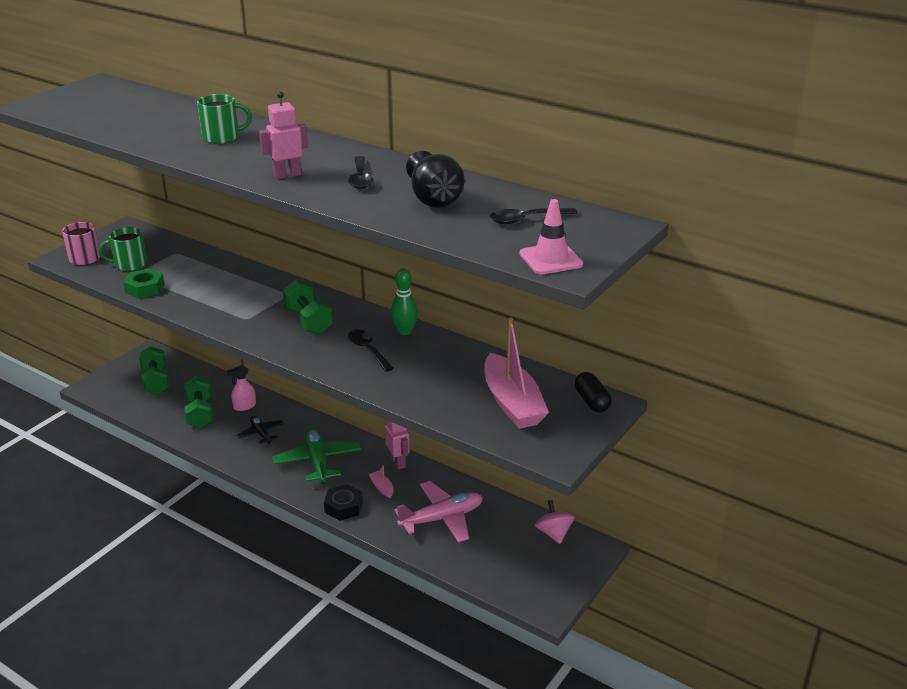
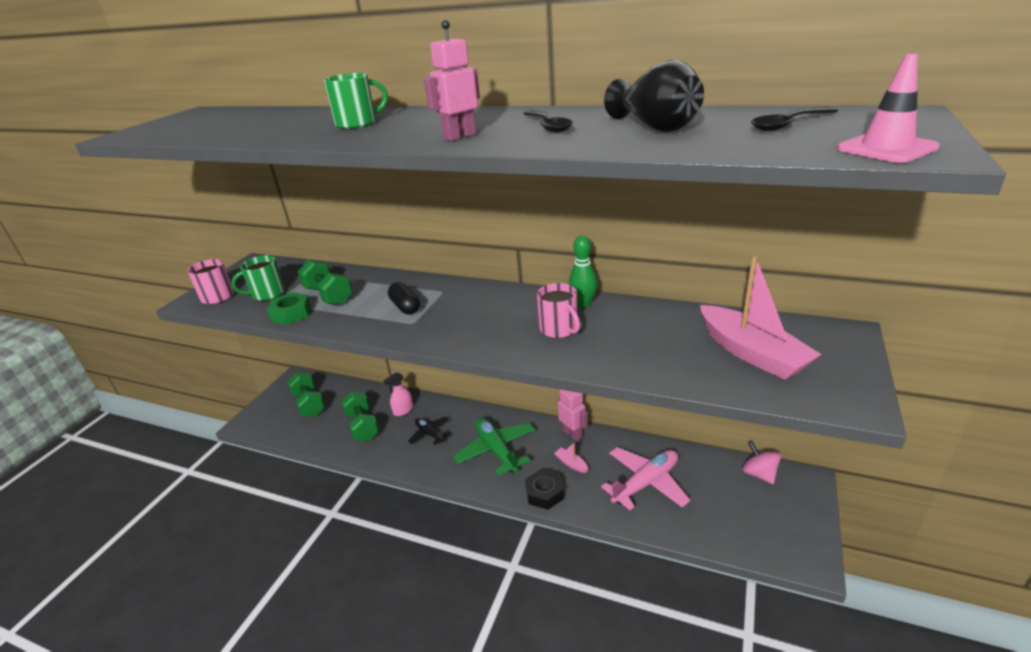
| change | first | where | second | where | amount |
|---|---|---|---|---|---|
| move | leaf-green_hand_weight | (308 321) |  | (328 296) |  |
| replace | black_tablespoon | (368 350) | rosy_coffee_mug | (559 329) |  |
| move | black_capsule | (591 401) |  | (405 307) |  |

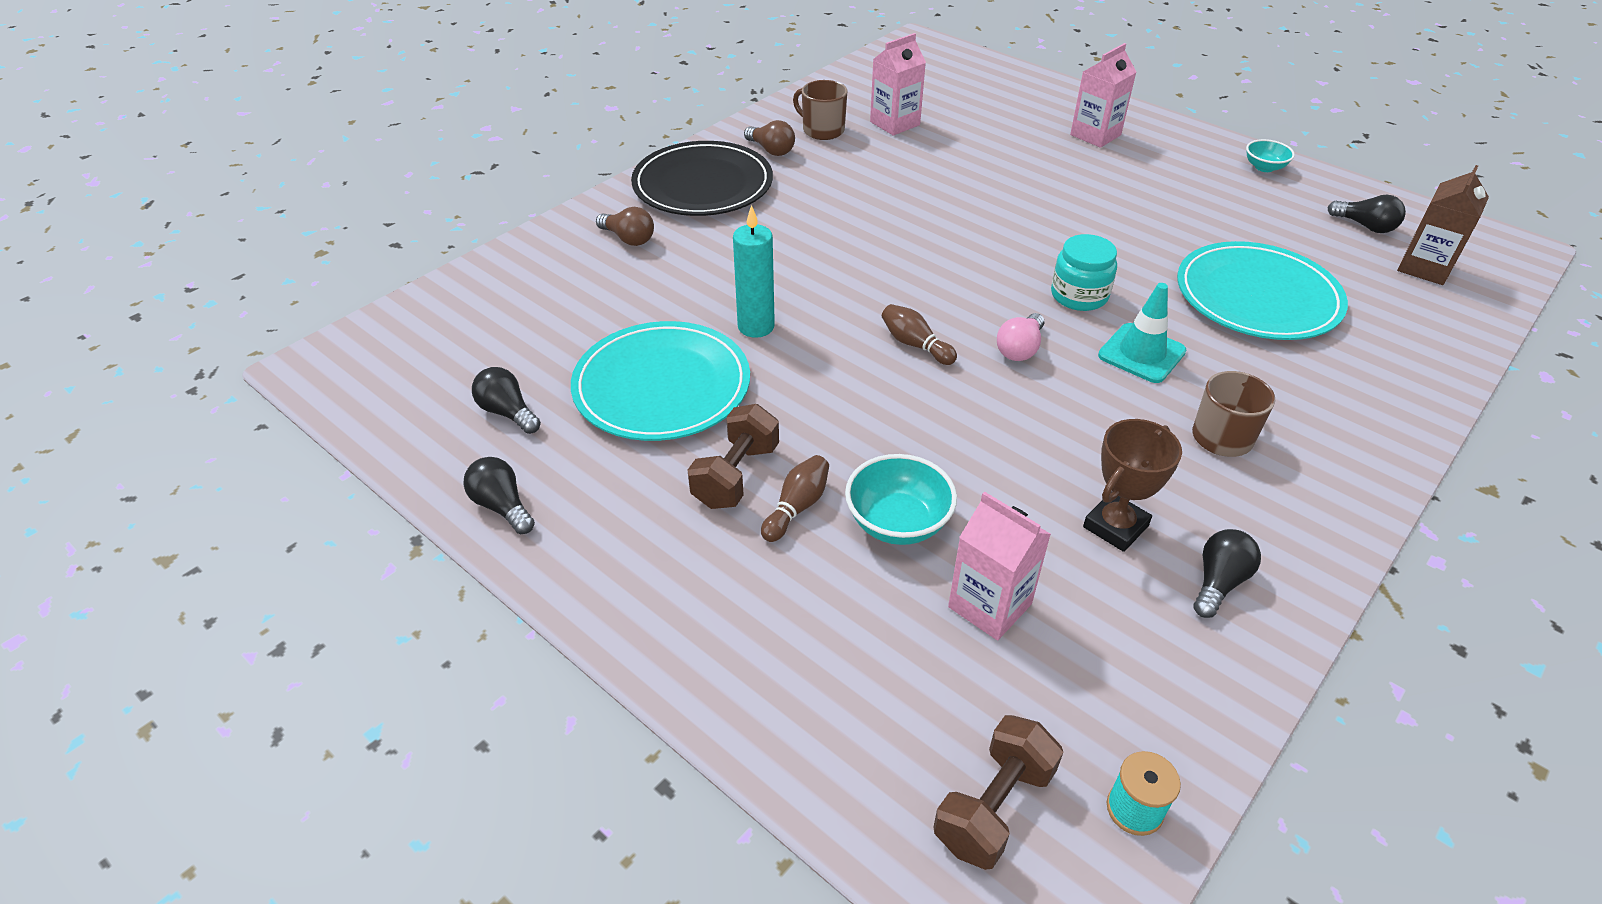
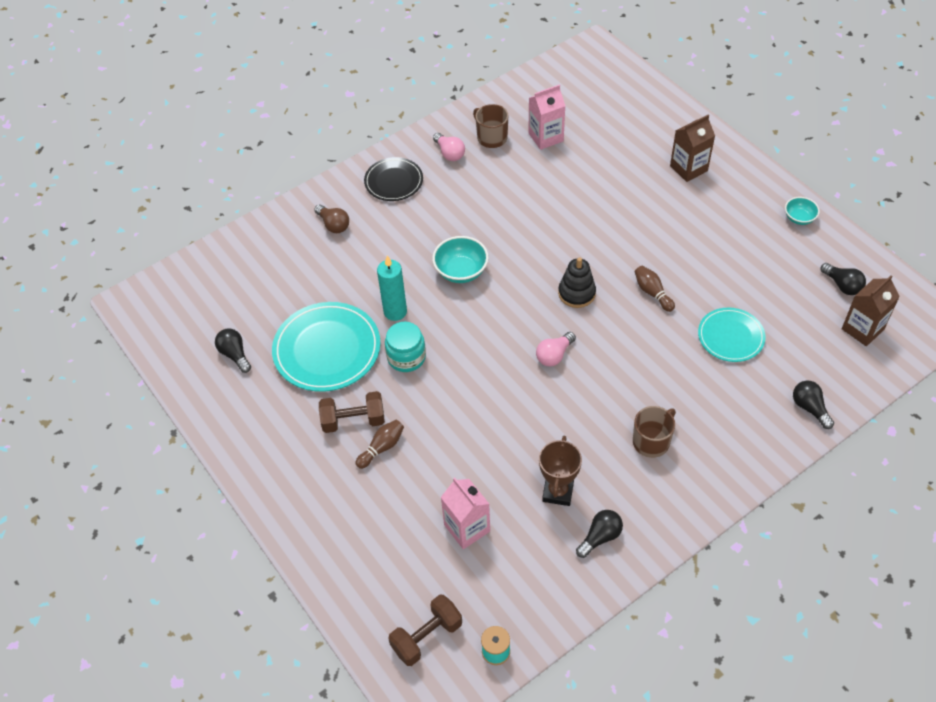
| change | first | where | second | where | amount |
|---|---|---|---|---|---|
| move | black_light_bulb | (502 506) |  | (809 408) |  |
| resize | black_dinner_plate | (703 185) |  | (393 181) | x0.61 |
| rotate | dark_brown_hand_weight | (736 476) |  | (353 420) | 45 degrees clockwise |
| recolor | dark_brown_light_bulb | (771 150) | rosy_light_bulb | (449 153) |  |
| move | turquoise_deep_dish | (898 523) |  | (461 271) |  |
| move | dark_brown_skittle | (915 344) |  | (652 293) |  |
| move | turquoise_preserve_jar | (1079 295) |  | (406 357) |  |
| recolor | rosy_carton | (1095 135) | dark_brown_carton | (688 168) |  |
| rotate | dark_brown_trophy | (1115 526) |  | (558 492) | 45 degrees counterclockwise |
| delete | turquoise_traffic_cone | (1141 353) |  |  |  |
| resize | turquoise_dinner_plate | (1257 297) |  | (730 337) | x0.61 |
| insert |  |  | black_stacking_rings | (576 293) |  |

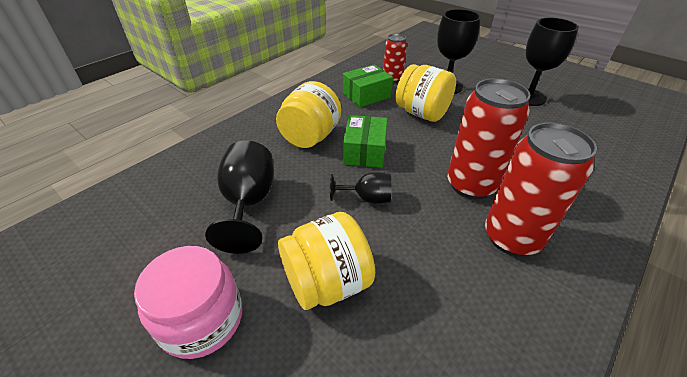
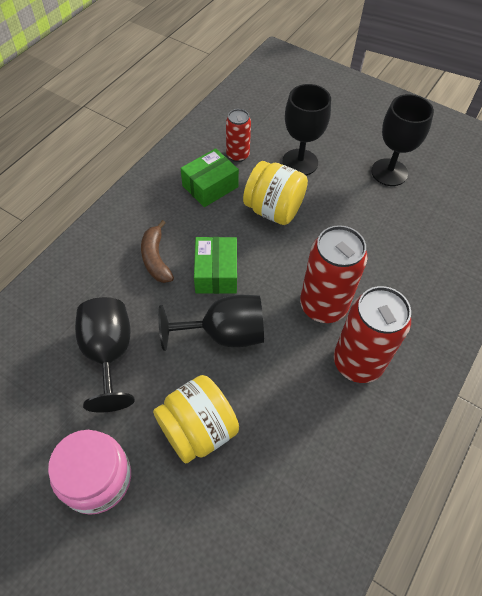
| change | first | where | second | where | amount |
|---|---|---|---|---|---|
| replace | bright_yellow_preserve_jar | (310 137) | dark_brown_banana_fruit | (156 258) |  |
| resize | black_goblet | (367 198) |  | (224 334) | x1.71 |

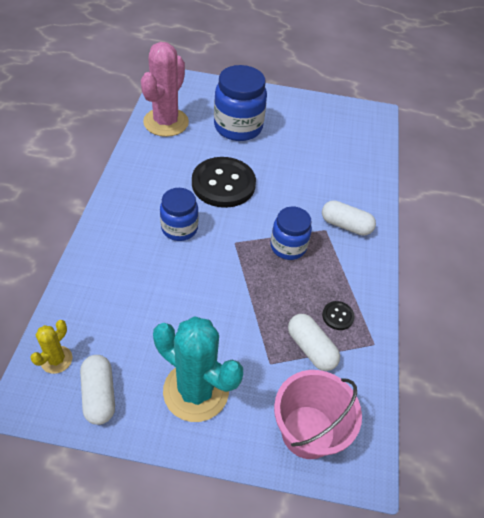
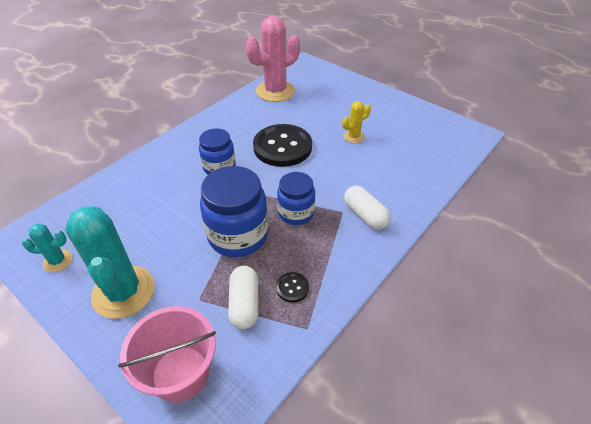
| change | first | where | second | where | amount |
|---|---|---|---|---|---|
| move | bright_yellow_saguaro_cactus | (56 359) |  | (354 137) |  |
| replace | pure_white_capsule | (99 395) | turquoise_saguaro_cactus | (58 261) |  |
| move | cobalt_preserve_jar | (238 127) |  | (238 235) |  |

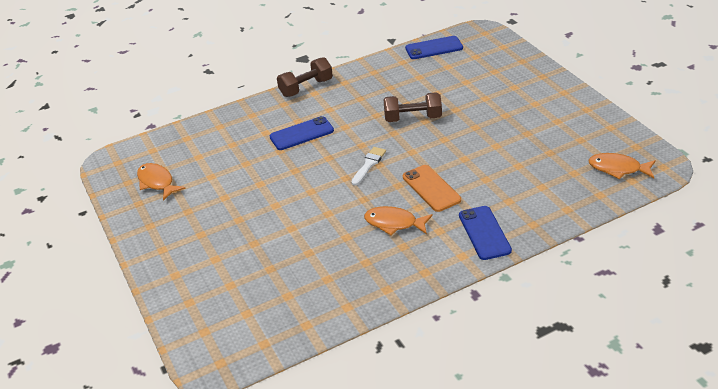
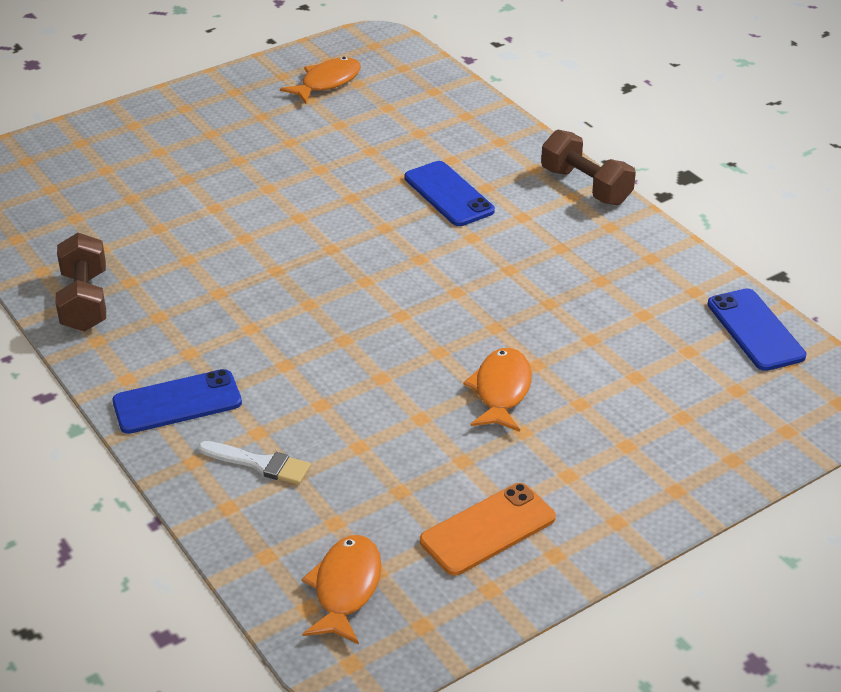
| change | first | where | second | where | amount |
|---|---|---|---|---|---|
| move | pure_white_brush | (369 164) |  | (260 464) |  |
| move | orange_fish | (394 223) |  | (501 391) |  |
| move | dark_brown_hand_weight | (413 118) |  | (85 301) |  |
| move | orange_phone | (431 188) |  | (488 529) |  |

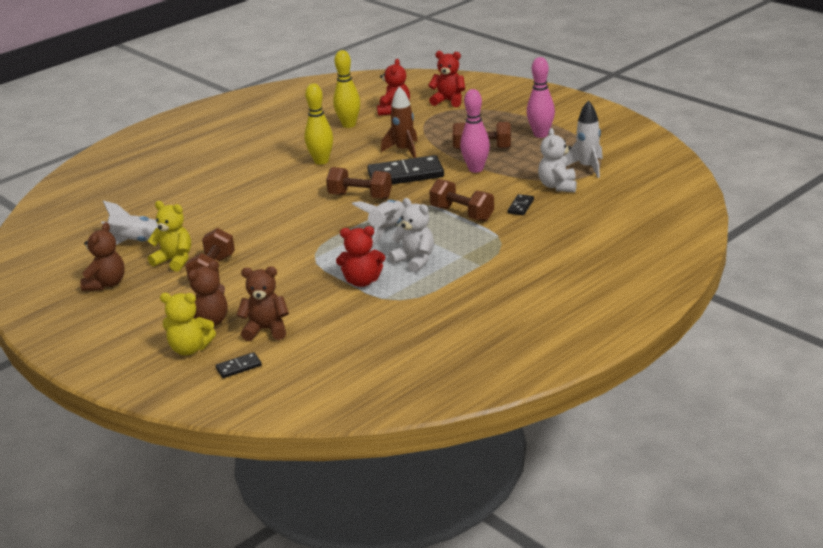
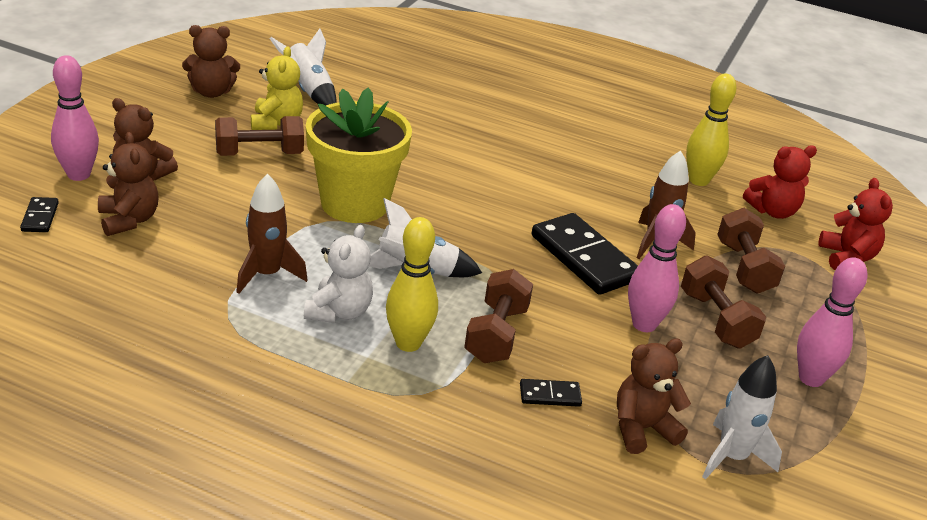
| change | first | where | second | where | amount |
|---|---|---|---|---|---|
| replace | bright_yellow_teddy | (190 349) | rosy_skittle | (78 175) |  |
| rotate | black_domino | (238 367) |  | (40 217) | 45 degrees clockwise |
| move | bright_yellow_skittle | (321 161) |  | (408 343) |  |
| move | dark_brown_hand_weight | (360 196) |  | (744 268) |  |
| replace | crimson_teddy | (362 281) | dark_brown_toy_rocket | (267 274) |  |
| recolor | pure_white_teddy | (558 186) | dark_brown_teddy | (642 429) |  |
| insert |  |  | bright_yellow_plant_pot | (354 203) |  |

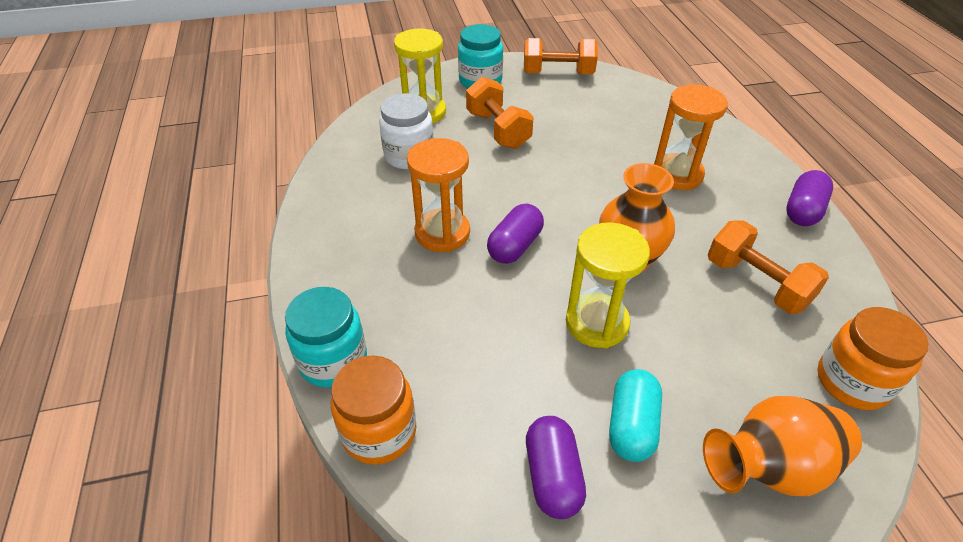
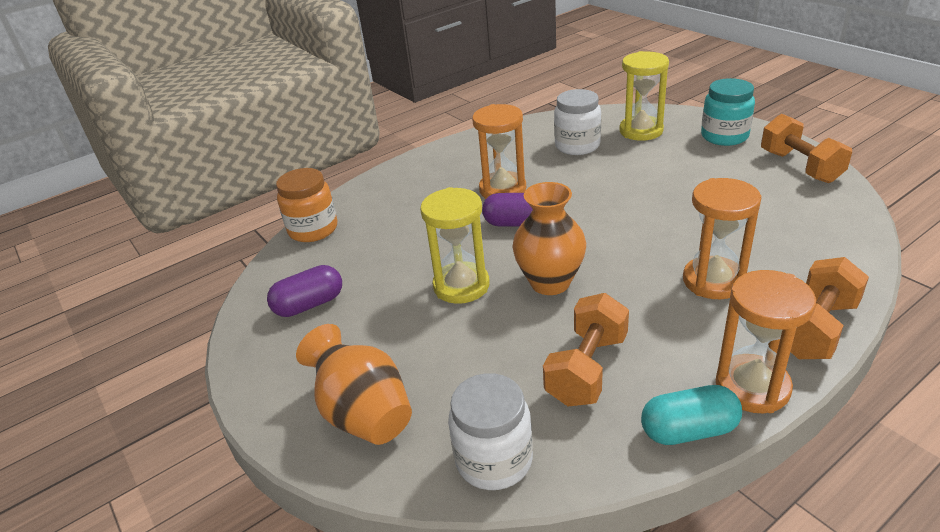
| change | first | where | second | where | amount |
|---|---|---|---|---|---|
| delete | turquoise_preserve_jar | (333 361) |  |  |  |
| move | orange_hand_weight | (498 130) |  | (816 329) |  |
| move | turquoise_capsule | (631 426) |  | (688 430) |  |
| replace | purple_capsule | (803 211) | orange_sand_timer | (752 387) |  |
| recolor | orange_preserve_jar | (852 382) | pure_white_preserve_jar | (494 460) |  |

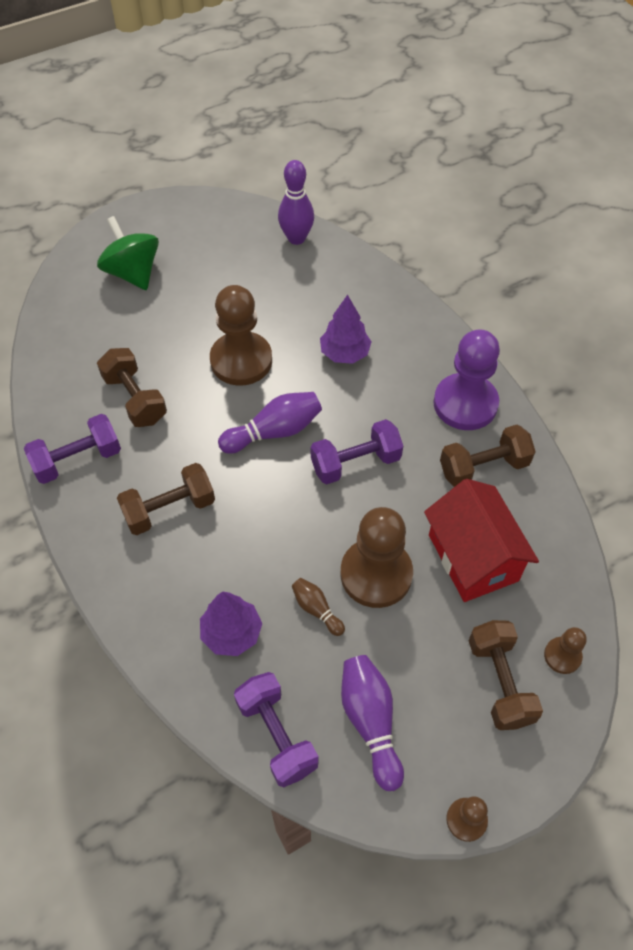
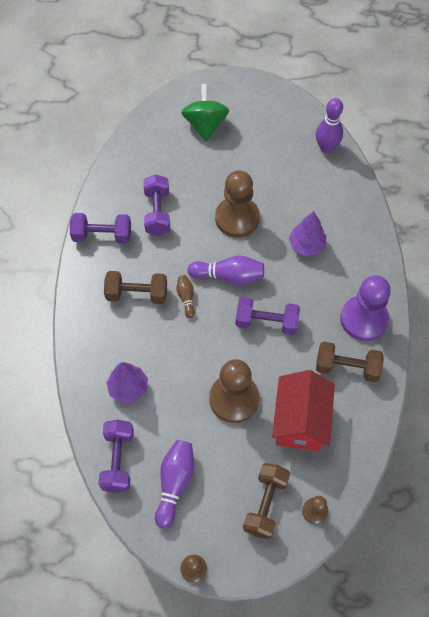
| change | first | where | second | where | amount |
|---|---|---|---|---|---|
| recolor | dark_brown_hand_weight | (135 399) | purple_hand_weight | (157 212) |  |
| move | dark_brown_skittle | (316 609) |  | (186 298) |  |

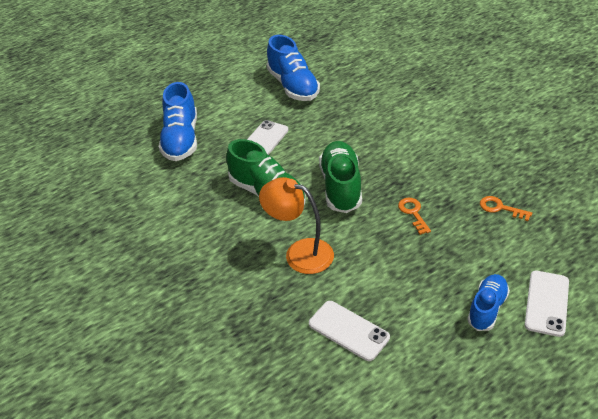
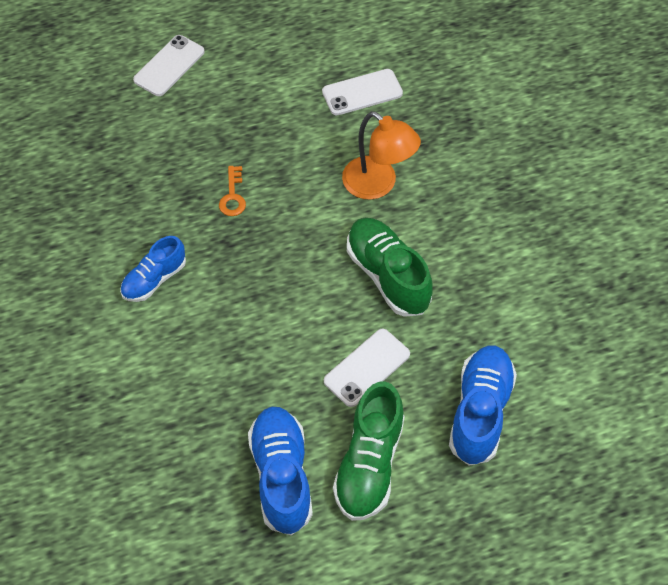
| change | first | where | second | where | amount |
|---|---|---|---|---|---|
| rotate | pure_white_phone | (348 330) |  | (362 92) | 75 degrees counterclockwise |
| move | leaf-green_lace-up_shoe | (341 187) |  | (369 464) |  |
| move | cobalt_lace-up_shoe | (487 309) |  | (154 279) |  |
| delete | orange_key | (500 208) |  |  |  |

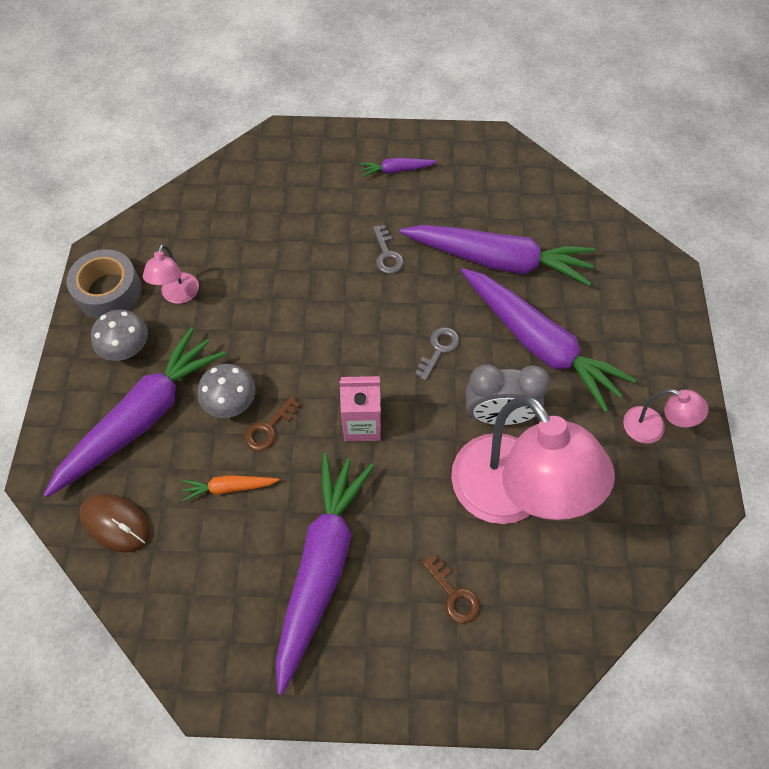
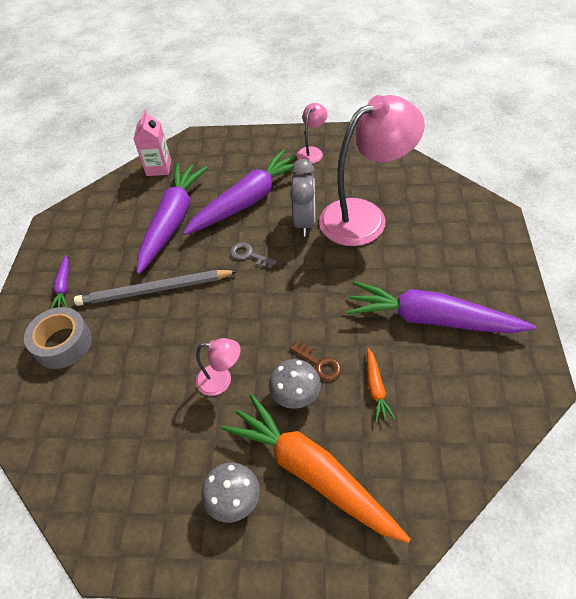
| change | first | where | second | where | amount |
|---|---|---|---|---|---|
| recolor | purple_root_vegetable | (142 417) | orange_root_vegetable | (312 472) |  |
| move | gray_roll_of_tape | (109 291) |  | (63 343) |  |
| delete | dark_brown_mouse | (115 523) |  |  |  |
| move | rosy_reading_lamp | (178 295) |  | (221 380) |  |
| move | rosy_carton | (362 424) |  | (159 168) |  |
| replace | gray_key | (387 254) | gray_pencil | (154 290) |  |
| delete | dark_brown_key | (454 594) |  |  |  |

